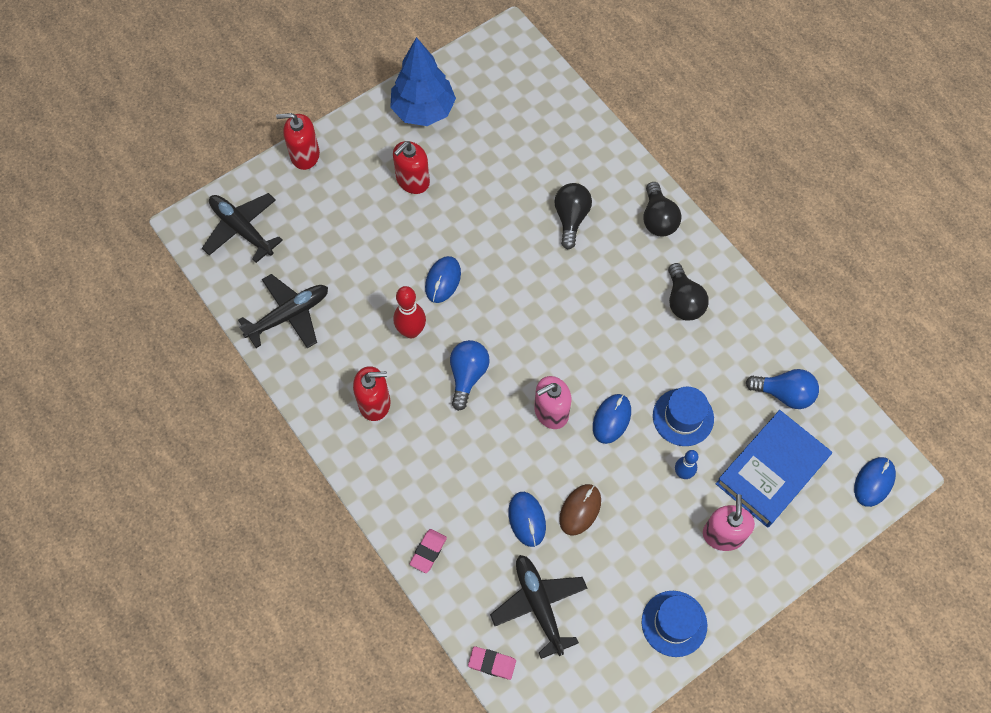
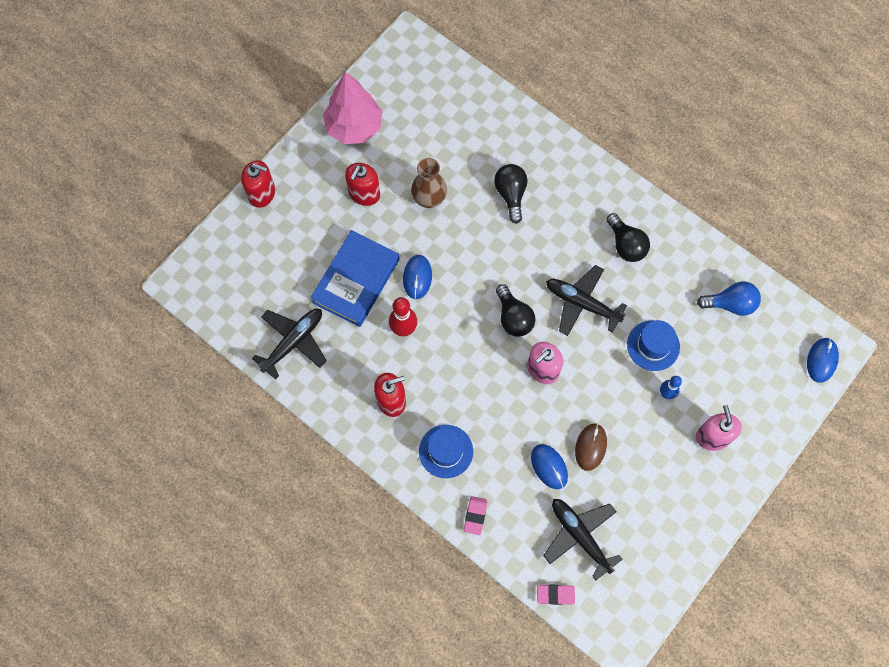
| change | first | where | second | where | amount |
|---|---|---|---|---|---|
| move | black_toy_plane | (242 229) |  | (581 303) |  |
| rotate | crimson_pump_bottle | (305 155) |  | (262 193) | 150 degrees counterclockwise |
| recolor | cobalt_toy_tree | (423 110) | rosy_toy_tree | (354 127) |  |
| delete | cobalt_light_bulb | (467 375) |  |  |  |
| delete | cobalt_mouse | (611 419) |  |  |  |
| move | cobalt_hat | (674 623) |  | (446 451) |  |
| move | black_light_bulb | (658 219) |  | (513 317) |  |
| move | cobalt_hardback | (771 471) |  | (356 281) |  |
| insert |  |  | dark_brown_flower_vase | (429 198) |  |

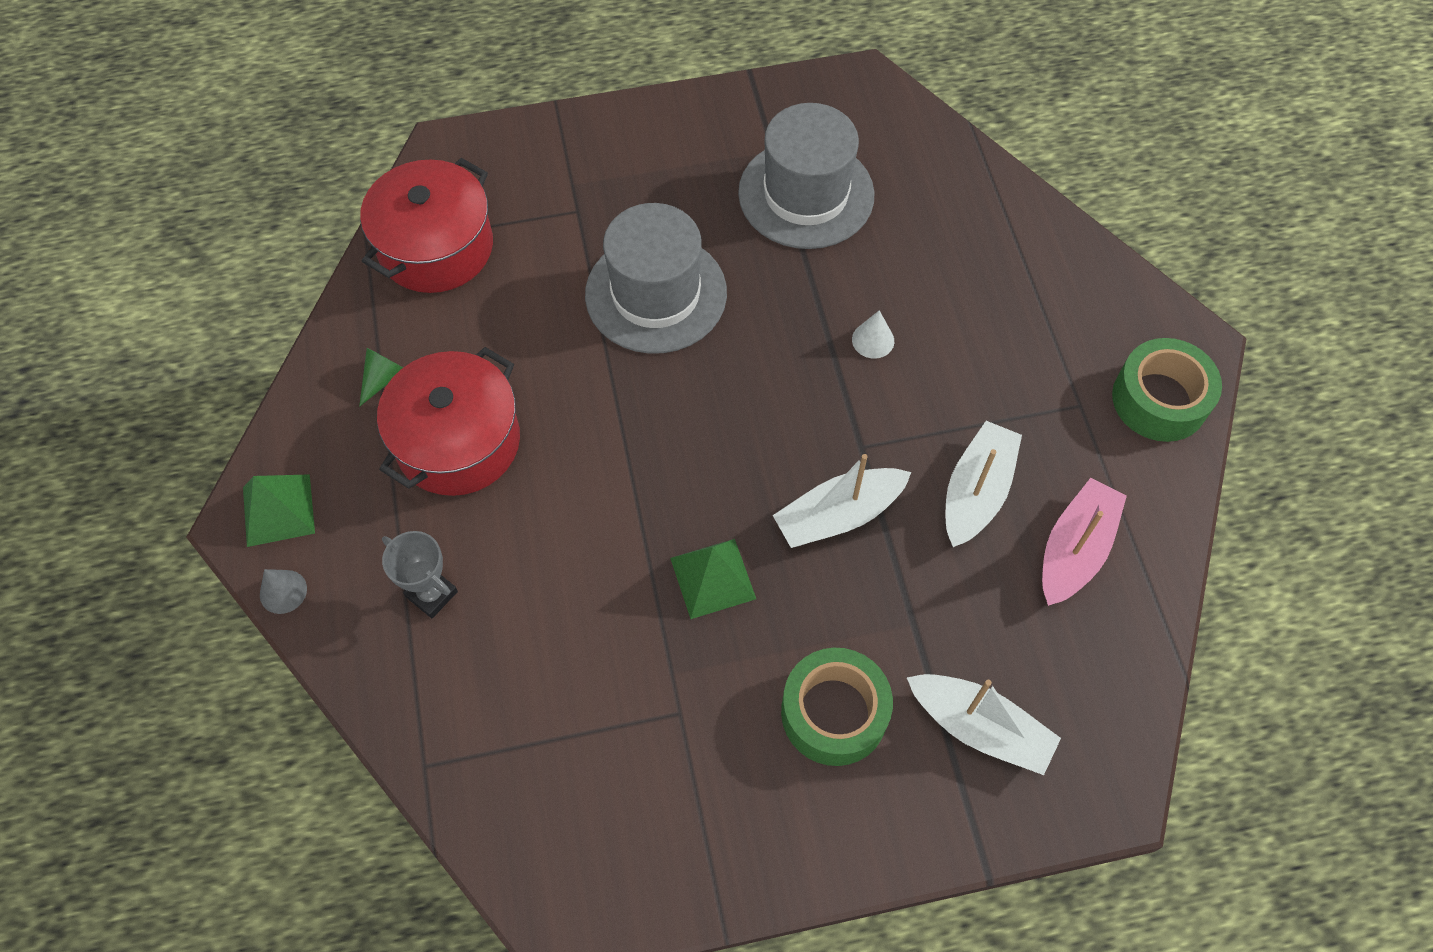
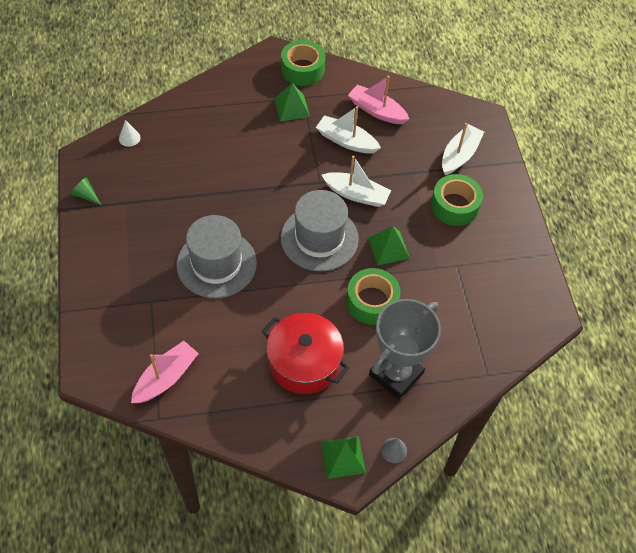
| change | first | where | second | where | amount |
|---|---|---|---|---|---|
| move | leaf-green_cone_shape | (383 378) |  | (86 195) |  |
| replace | crimson_cooking_pot | (436 247) | rosy_boat | (166 378) |  |
| resize | gray_trophy | (432 594) |  | (396 374) | x1.99 |
| move | gray_hat | (806 194) |  | (319 238) |  |
| rotate | pure_white_boat | (838 515) |  | (356 194) | 45 degrees counterclockwise |
| move | pure_white_cone_shape | (873 340) |  | (129 138) |  |
| insert |  |  | leaf-green_pyramid_shape | (292 107) |  |
| insert |  |  | leaf-green_roll_of_tape | (372 301) |  |

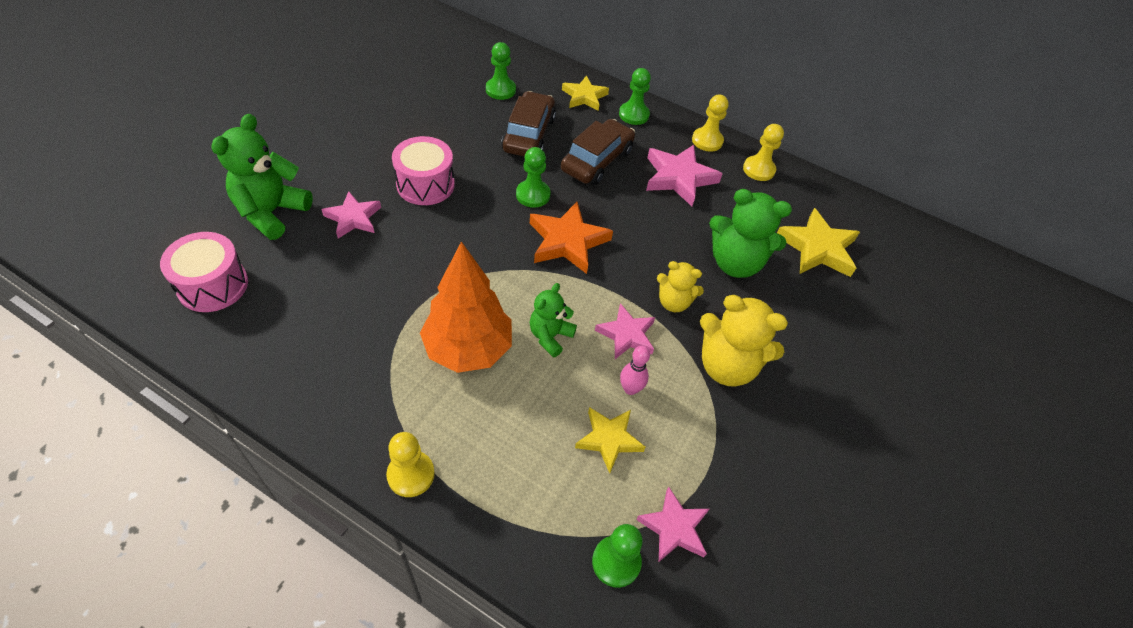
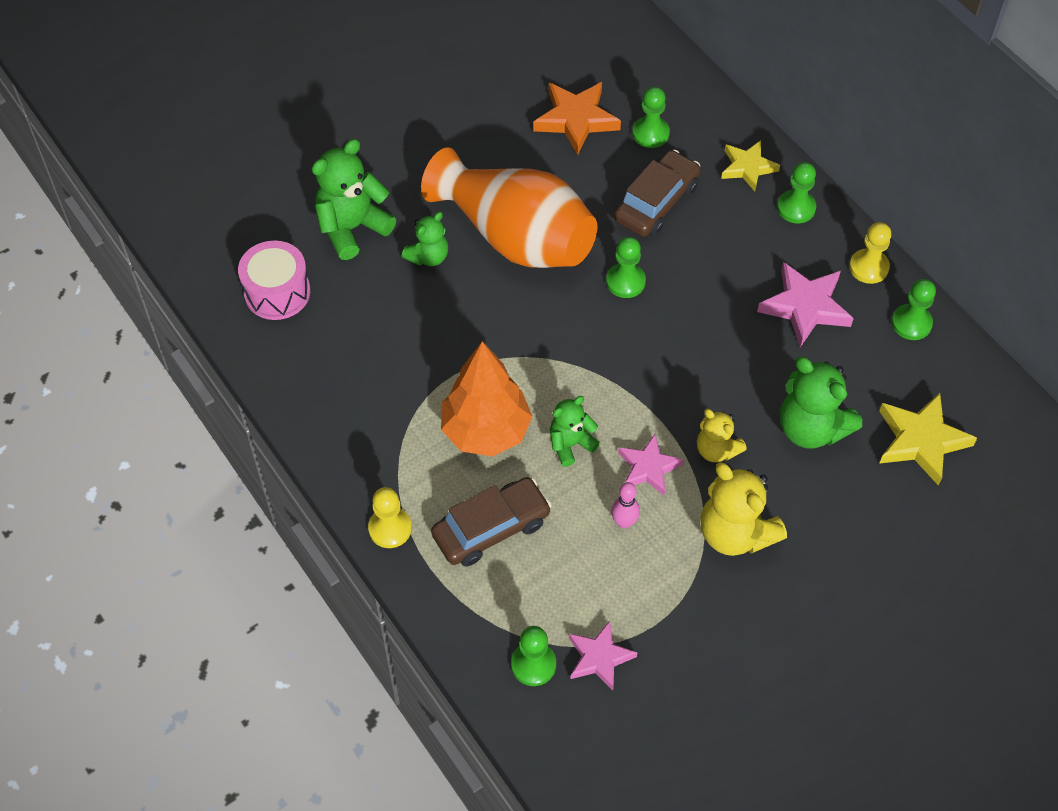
| change | first | where | second | where | amount |
|---|---|---|---|---|---|
| replace | rosy_star | (353 218) | leaf-green_teddy | (428 257) |  |
| replace | rosy_drum | (425 184) | orange_flower_vase | (516 237) |  |
| move | orange_star | (567 241) |  | (576 119) |  |
| move | dark_brown_automobile | (597 161) |  | (491 528) |  |
| delete | bright_yellow_star | (609 439) |  |  |  |
| recolor | bright_yellow_chess_pawn | (758 169) | leaf-green_chess_pawn | (911 323) |  |

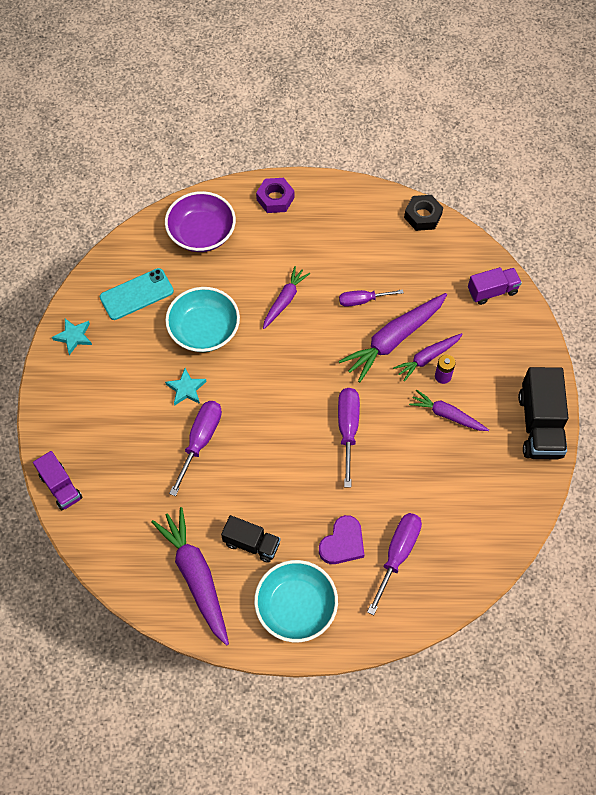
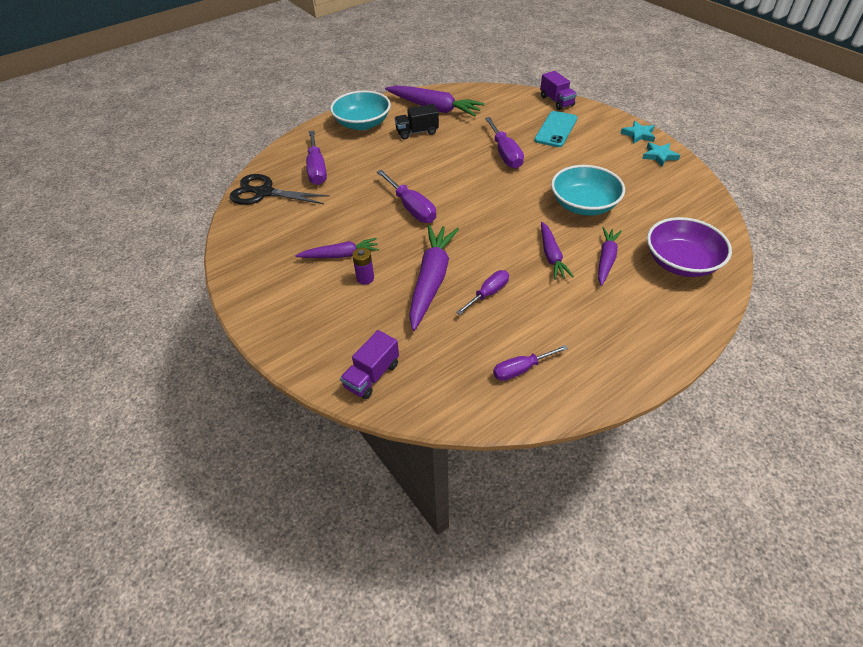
| change | first | where | second | where | amount |
|---|---|---|---|---|---|
| rotate | purple_toy_truck | (60 487) |  | (556 101) | 135 degrees counterclockwise |
| move | turquoise_phone | (136 294) |  | (556 129) |  |
| move | turquoise_star | (186 389) |  | (638 135) |  |
| delete | purple_hexagon_nut | (275 199) |  |  |  |
| delete | purple_heart | (342 543) |  |  |  |
| move | purple_root_vegetable | (427 358) |  | (606 259) |  |
| delete | black_hexagon_nut | (423 216) |  |  |  |
| delete | black_toy_truck | (539 425) |  |  |  |
| insert |  |  | black_pair_of_scissors | (264 192) |  |
| insert |  |  | purple_flat_screwdriver | (521 369) |  |

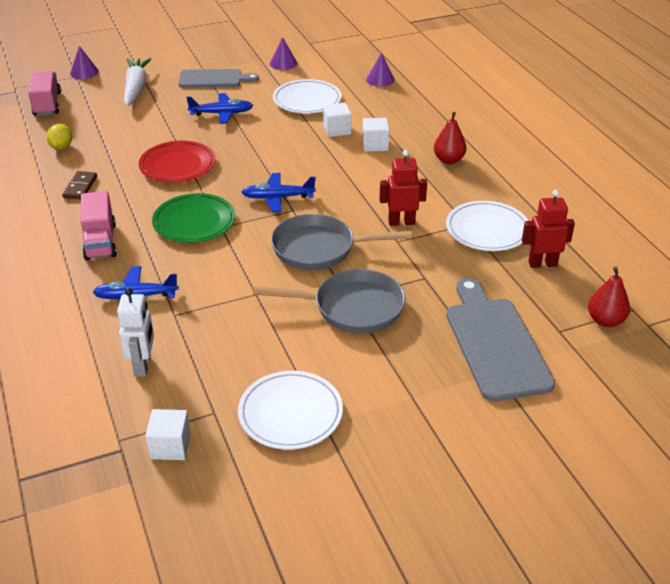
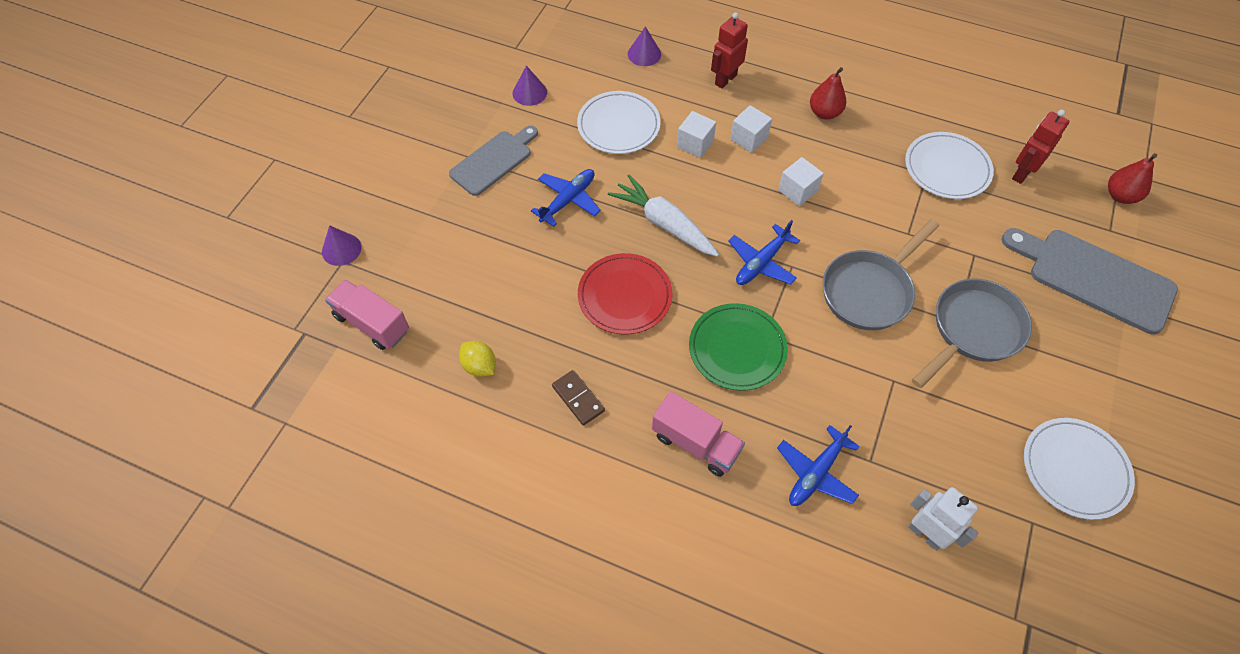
| change | first | where | second | where | amount |
|---|---|---|---|---|---|
| move | pure_white_root_vegetable | (136 88) |  | (664 223) |  |
| move | pure_white_solid_cube | (170 446) |  | (797 191) |  |
| move | crimson_robot_figure | (401 222) |  | (725 79) |  |

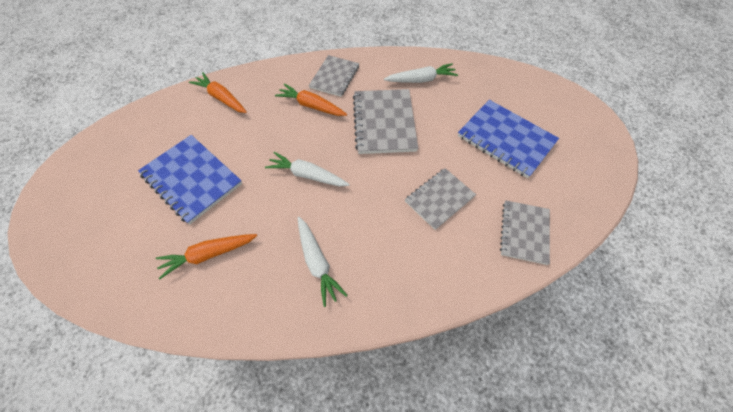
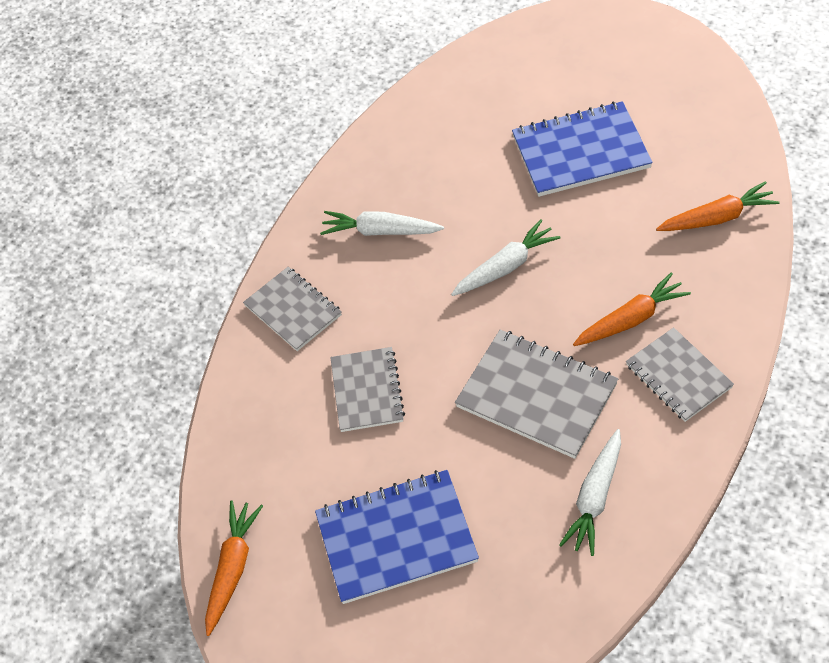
| change | first | where | second | where | amount |
|---|---|---|---|---|---|
| move | orange_root_vegetable | (208 255) |  | (233 568) |  |
| move | gray_notepad | (524 232) |  | (293 310) |  |

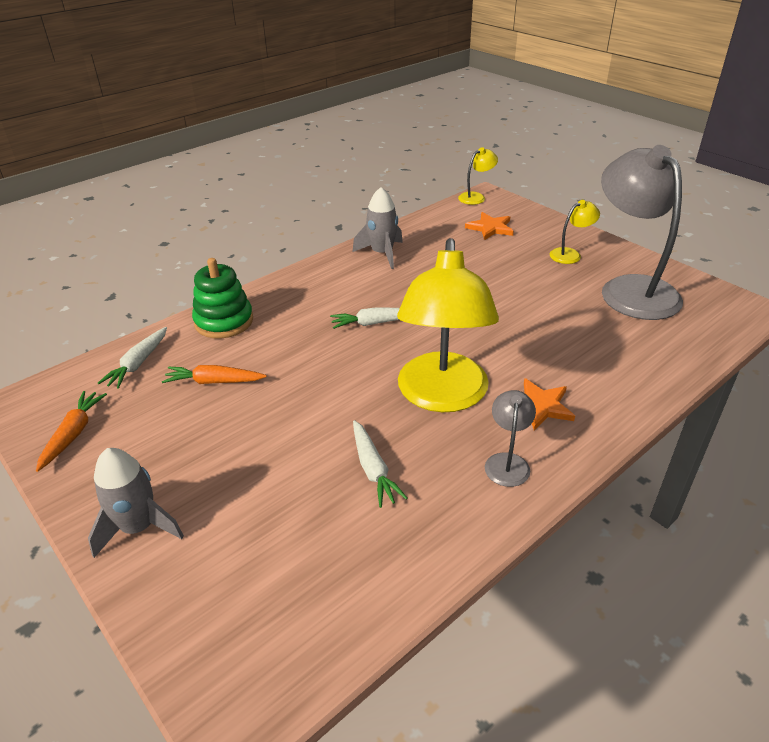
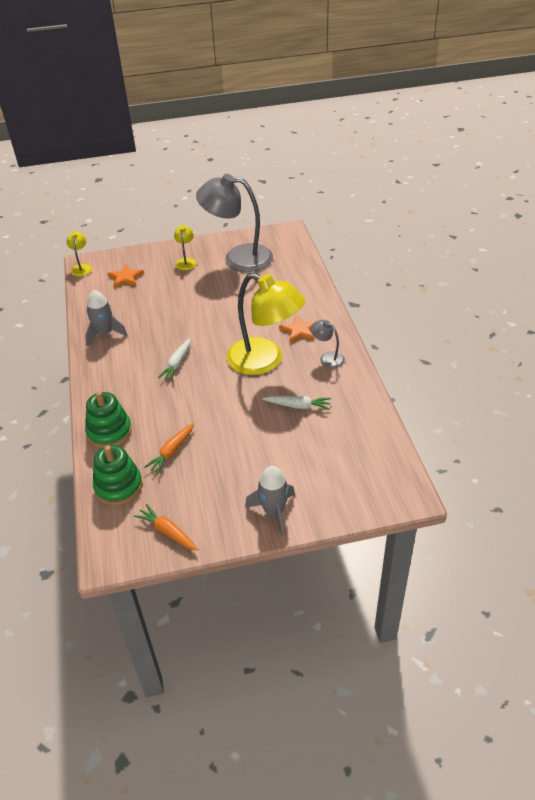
| change | first | where | second | where | amount |
|---|---|---|---|---|---|
| replace | pure_white_root_vegetable | (138 363) | leaf-green_stacking_rings | (118 486) |  |

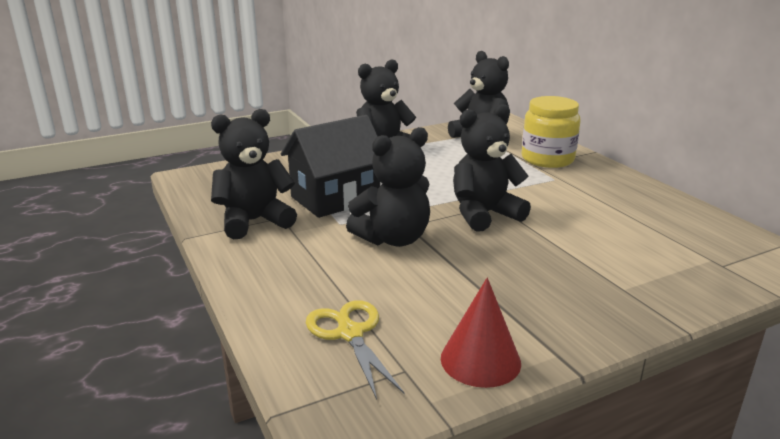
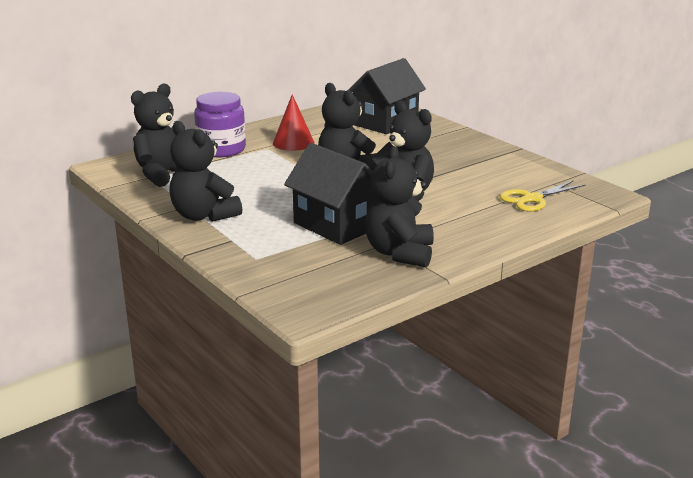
| change | first | where | second | where | amount |
|---|---|---|---|---|---|
| rotate | black_teddy | (254 221) |  | (399 253) | 45 degrees clockwise |
| move | crimson_cone_shape | (480 360) |  | (293 143) |  |
| recolor | bright_yellow_preserve_jar | (547 159) | purple_preserve_jar | (221 149) |  |
| insert |  |  | black_house | (385 122) |  |

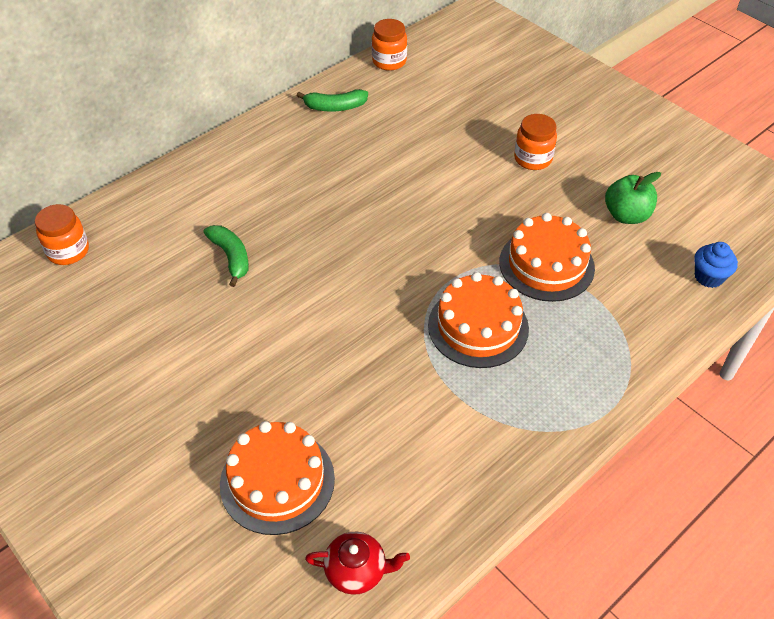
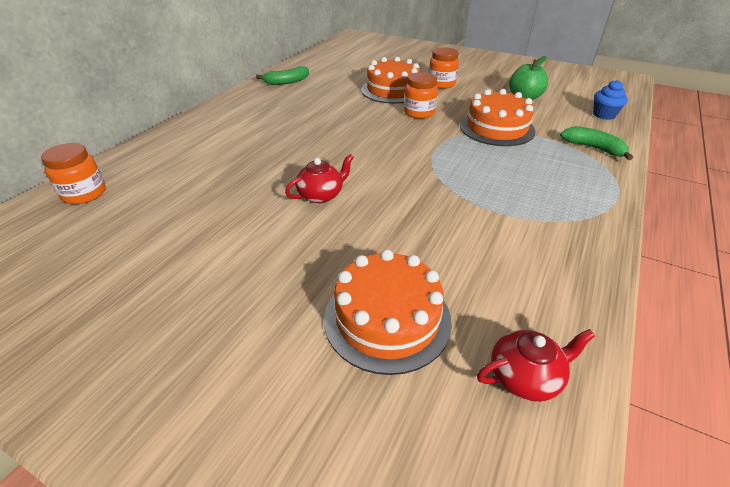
| change | first | where | second | where | amount |
|---|---|---|---|---|---|
| move | leaf-green_banana_fruit | (231 257) |  | (593 148) |  |
| move | orange_preserve_jar | (389 61) |  | (419 113) |  |
| move | orange_cake | (478 327) |  | (392 90) |  |
| insert |  |  | crimson_teapot | (321 195) |  |

